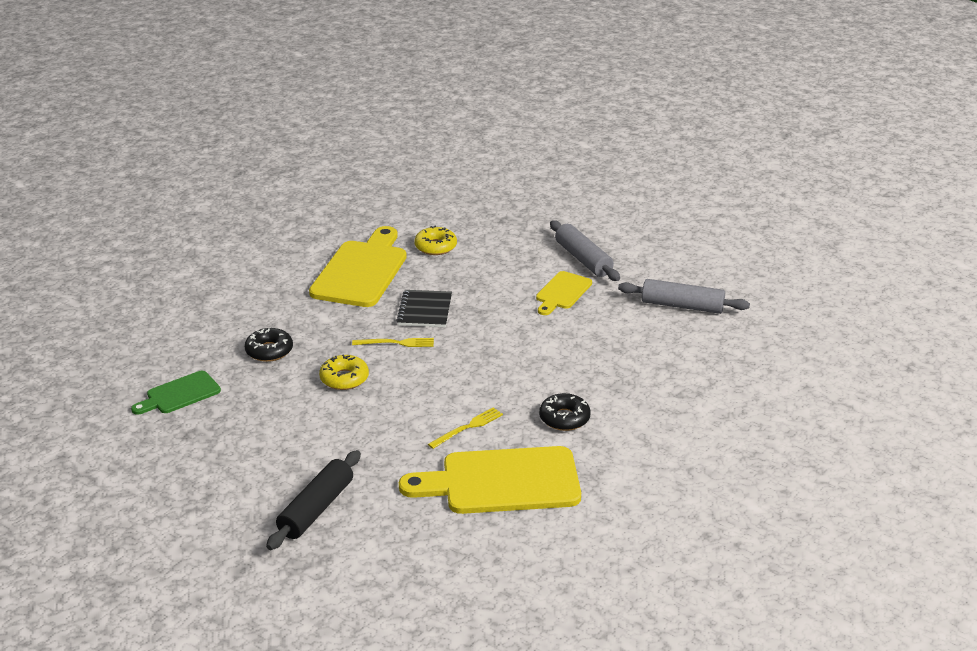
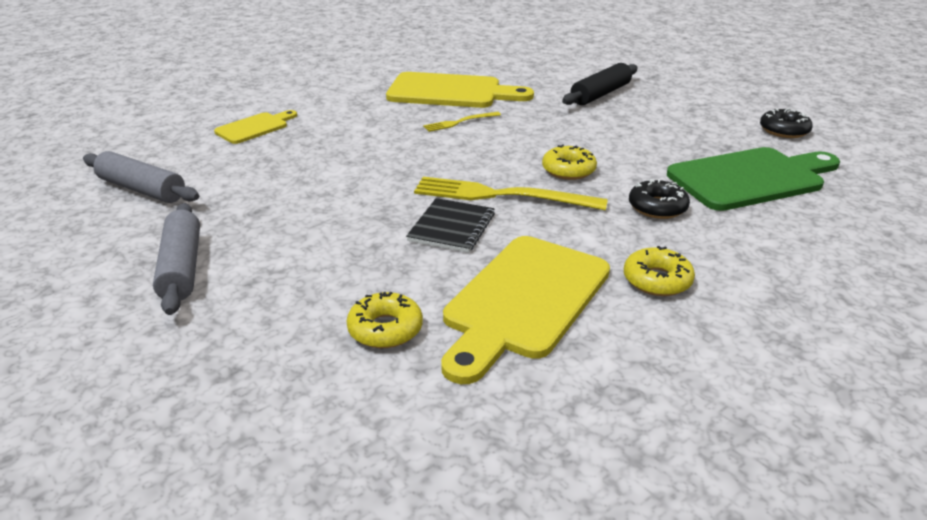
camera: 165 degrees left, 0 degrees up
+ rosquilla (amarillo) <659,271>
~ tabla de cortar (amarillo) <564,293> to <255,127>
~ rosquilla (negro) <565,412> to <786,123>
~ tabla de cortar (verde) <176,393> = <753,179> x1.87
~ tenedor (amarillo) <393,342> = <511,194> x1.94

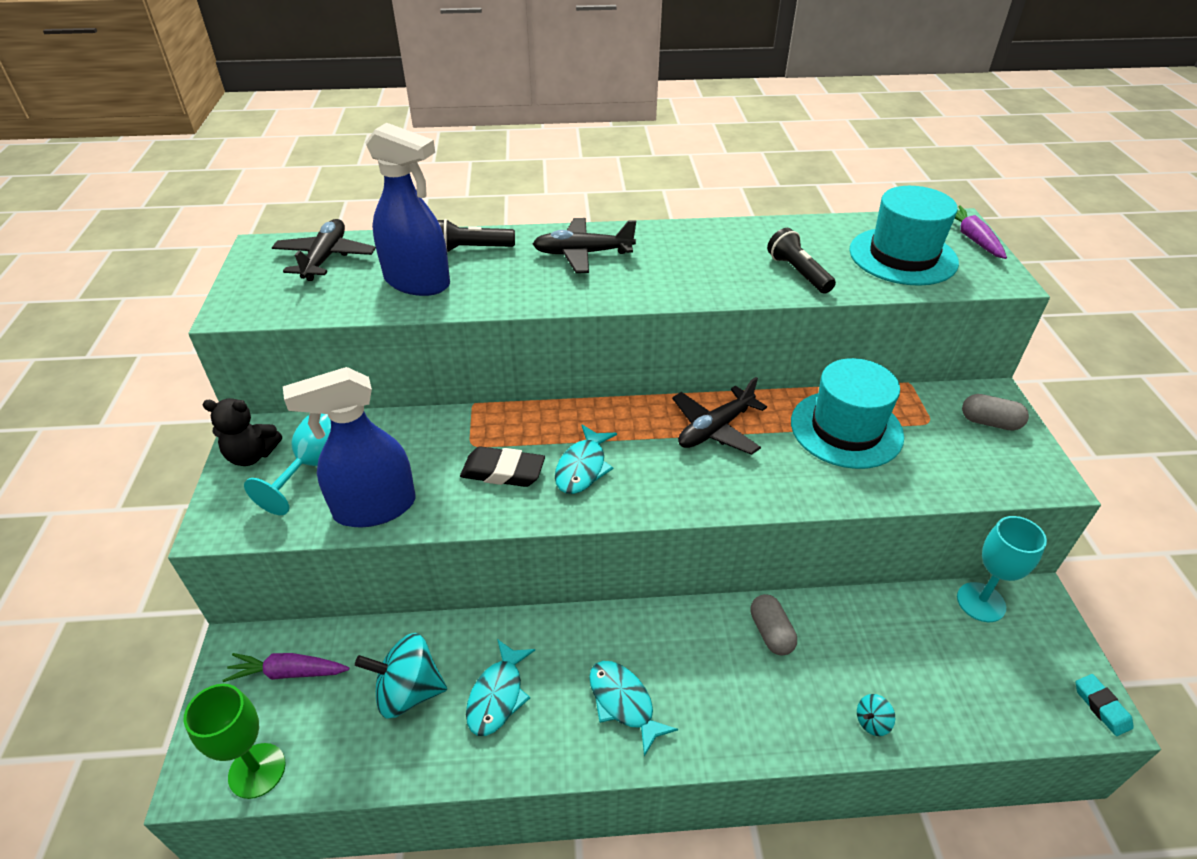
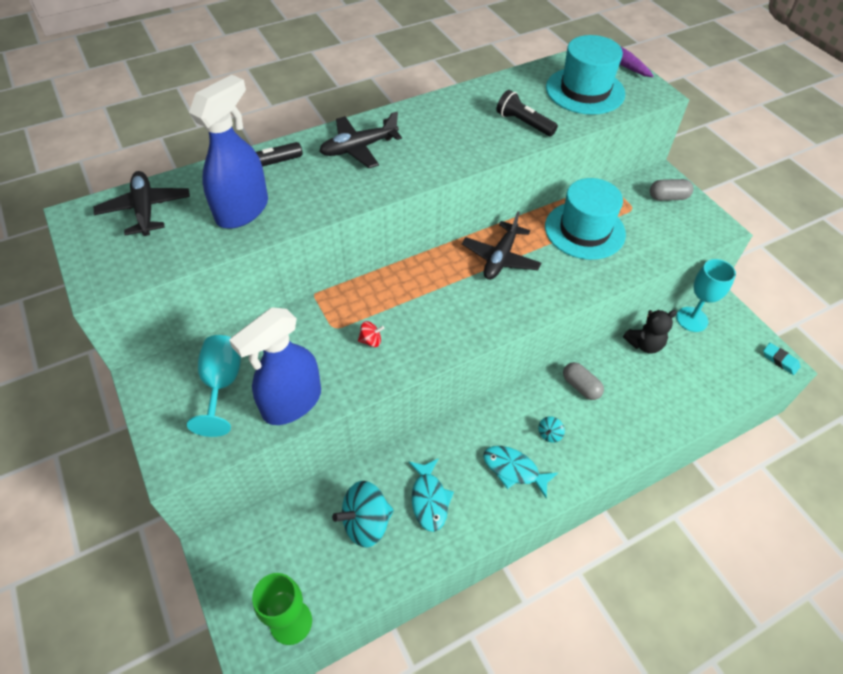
camera: 25 degrees left, 10 degrees up
- zanahoria (morado) <285,667>
- pez (turquesa) <586,459>
~ osito (negro) <242,432> to <650,332>
~ peonza (turquesa) <876,715> to <551,429>
~ goma de borrar (negro) <502,467> to peonza (rojo) <371,334>
~ pulverizador (azul) <407,209> = <228,152> 60 degrees counterclockwise

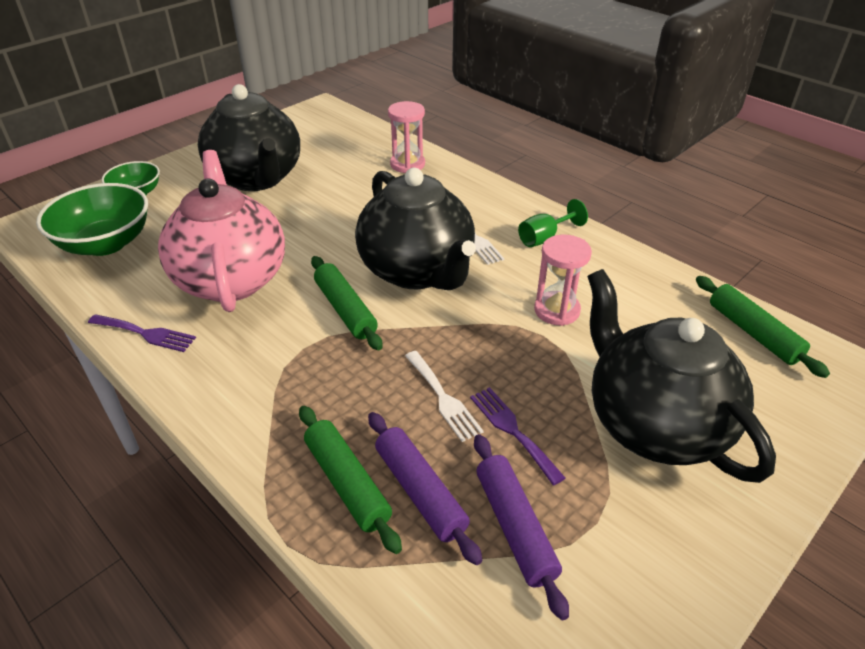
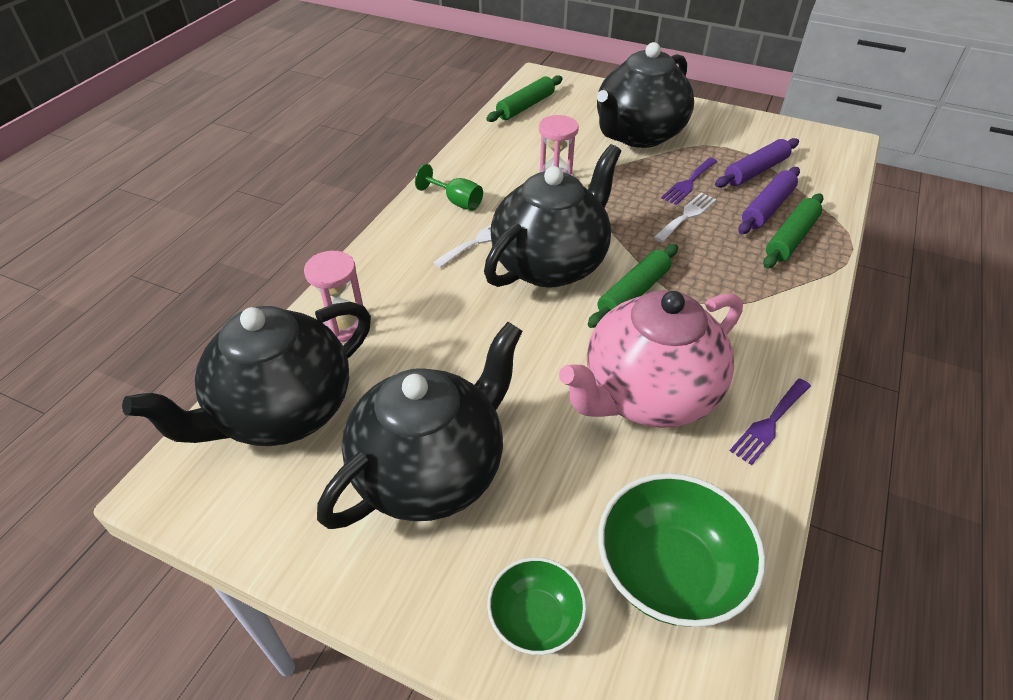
camera: 110 degrees left, 5 degrees up
+ tetera (negro) <246,374>
~ tenedor (morado) <142,333> = <770,421> 135 degrees counterclockwise

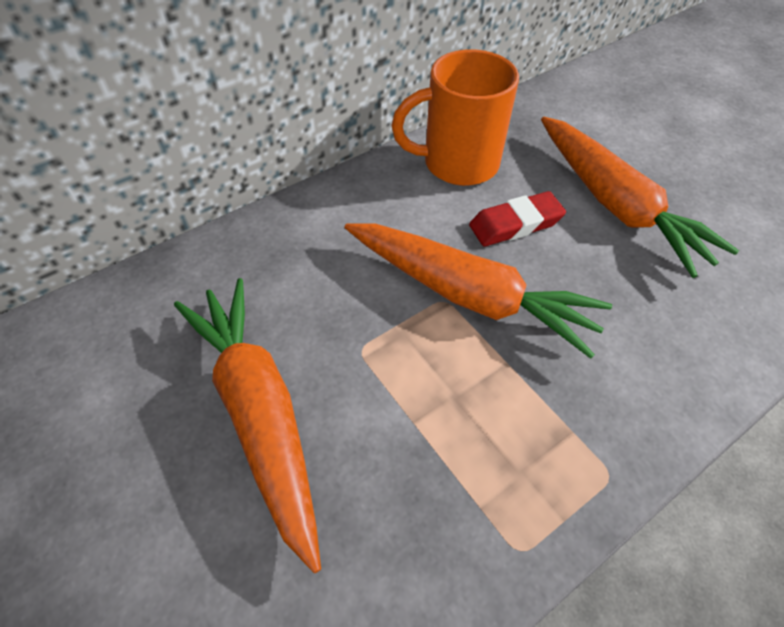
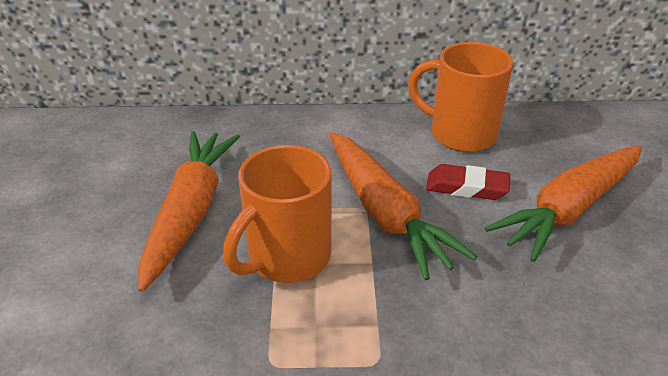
camera: 35 degrees right, 15 degrees down
+ taza (naranja) <277,214>
~ zanahoria (naranja) <640,197> = <563,203> 45 degrees clockwise

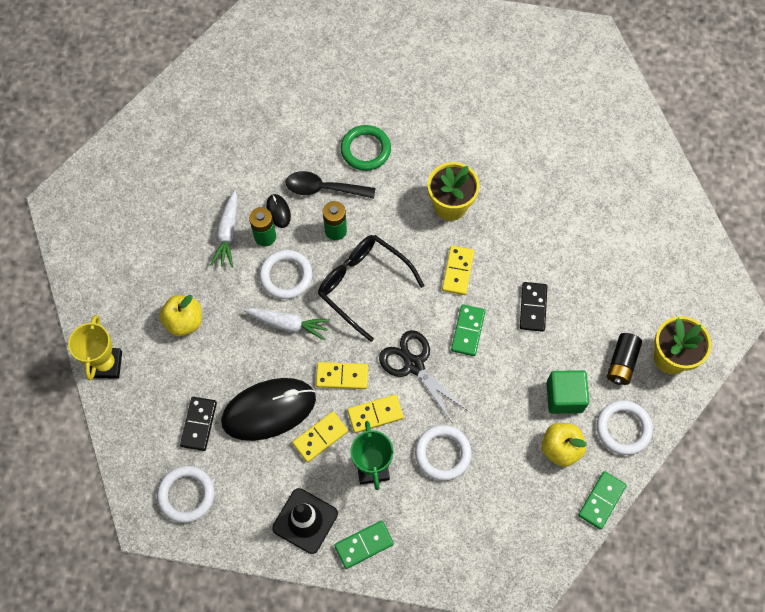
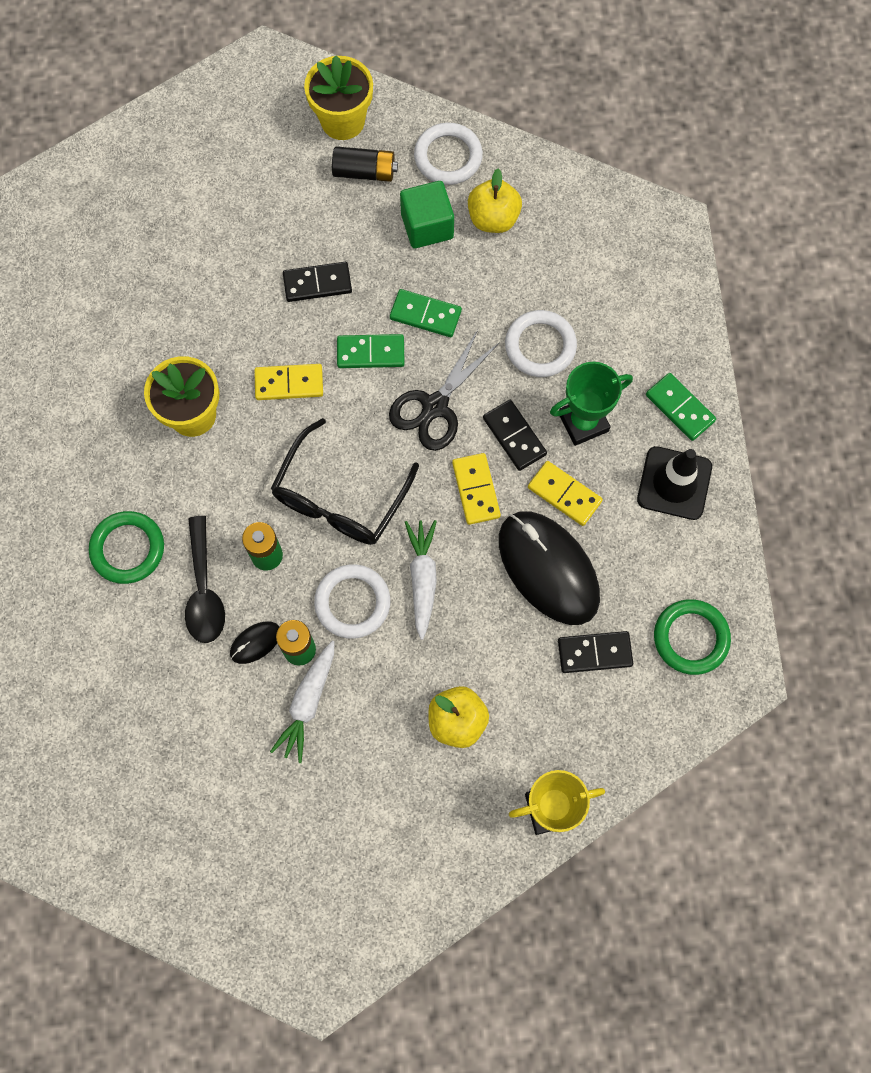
camera: 105 degrees left, 5 degrees up
~ ficha de dominó (verde) <602,500> to <426,313>
~ anillo (blanco) <186,494> to anillo (verde) <692,637>
~ ficha de dominó (amarillo) <375,414> to ficha de dominó (negro) <515,435>
~ zanahoria (blanco) <224,228> = <302,702> 120 degrees clockwise

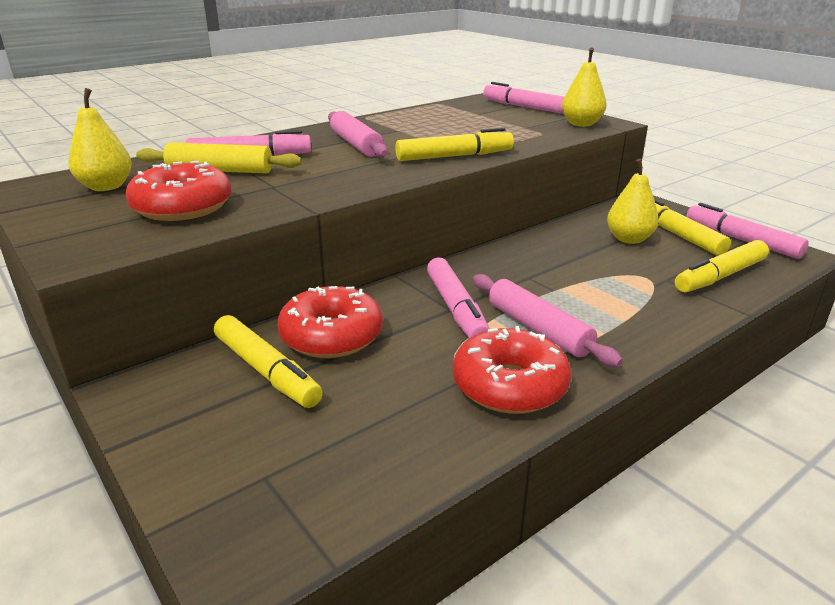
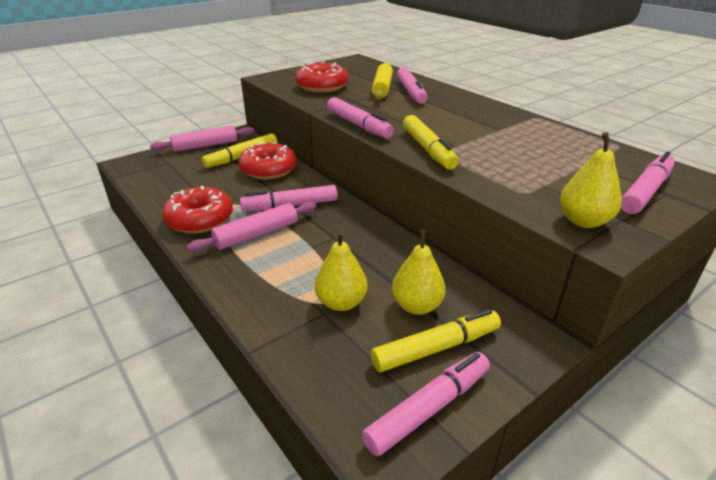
camera: 90 degrees right, 5 degrees up
- rotulador (amarillo) <722,266>
+ rotulador (rosa) <360,117>
~ pera (amarillo) <100,139> to <341,271>
~ rodillo (rosa) <358,134> to <202,138>

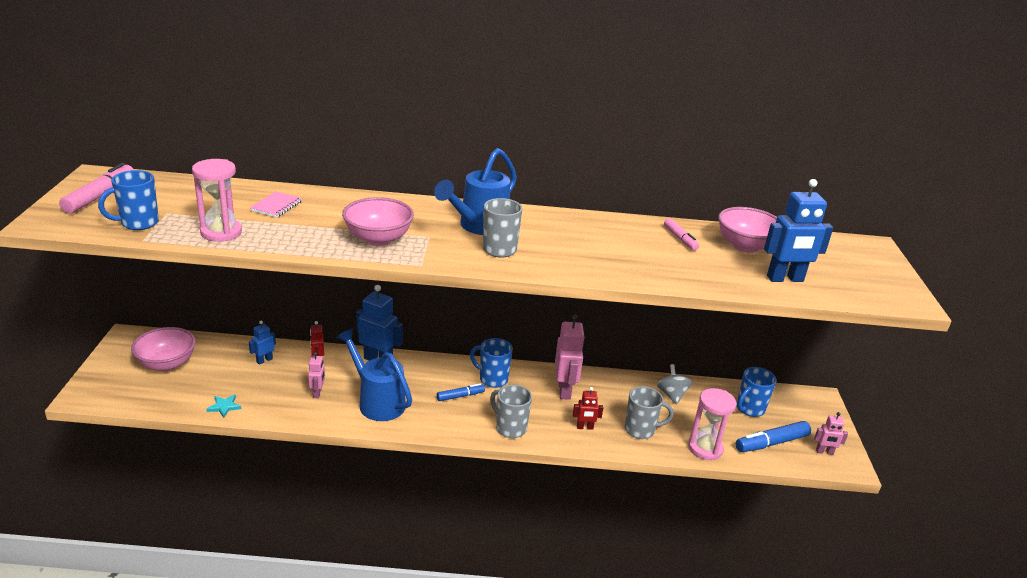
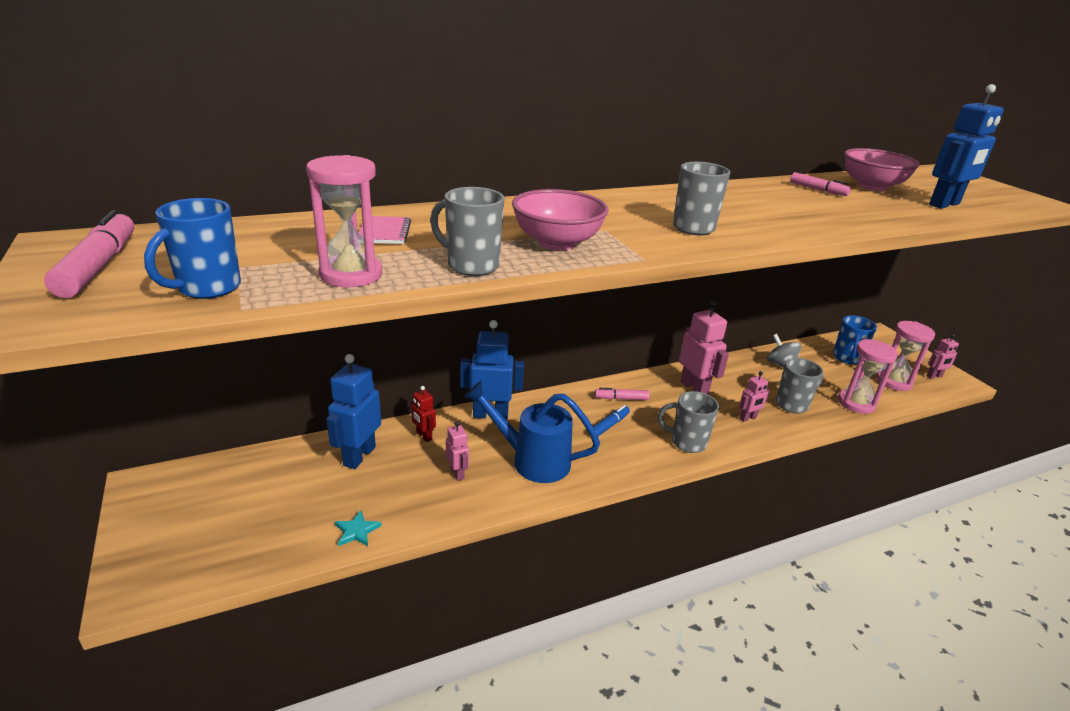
camera: 25 degrees left, 0 degrees up
- cuenco (rosa) <163,349>
- regadera (azul) <475,191>
+ taza (gris) <467,231>
~ taza (azul) <491,363> to rotulador (rosa) <622,394>
~ rotulador (azul) <773,436> to reloj de arena (rosa) <905,356>
~ robot (rojo) <588,408> to robot (rosa) <754,396>
~ robot (azul) <262,343> = <353,411> x1.87

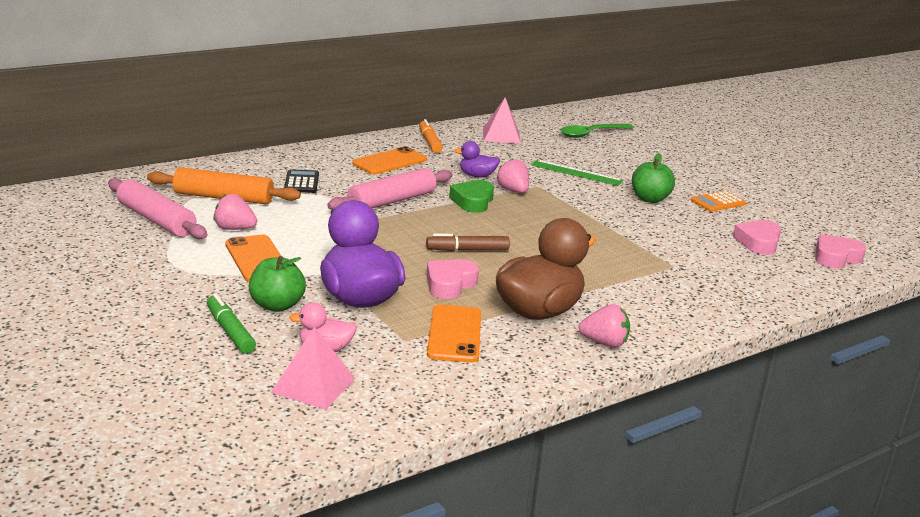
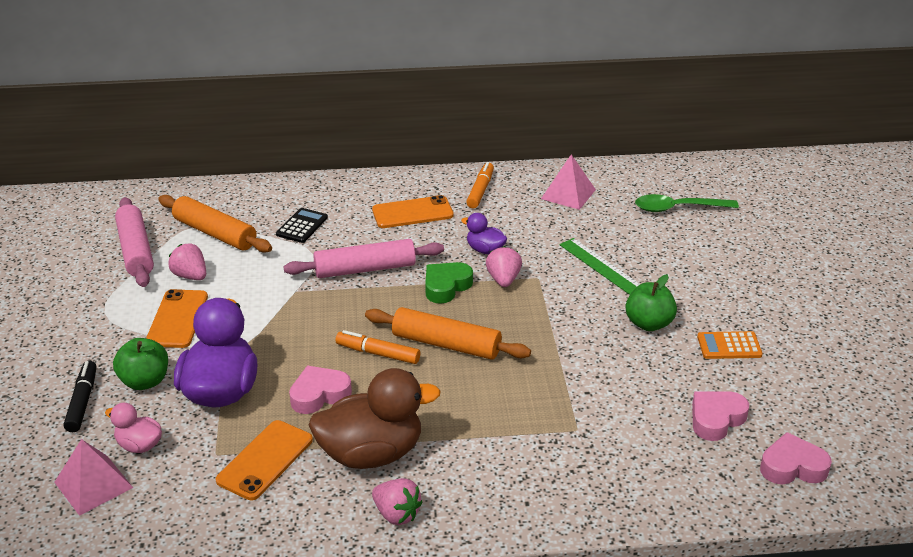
camera: 30 degrees right, 10 degrees up
+ rodillo (naranja) <448,333>
~ rotulador (verde) <231,324> to rotulador (negro) <80,396>
~ rotulador (marrón) <468,242> to rotulador (naranja) <378,347>

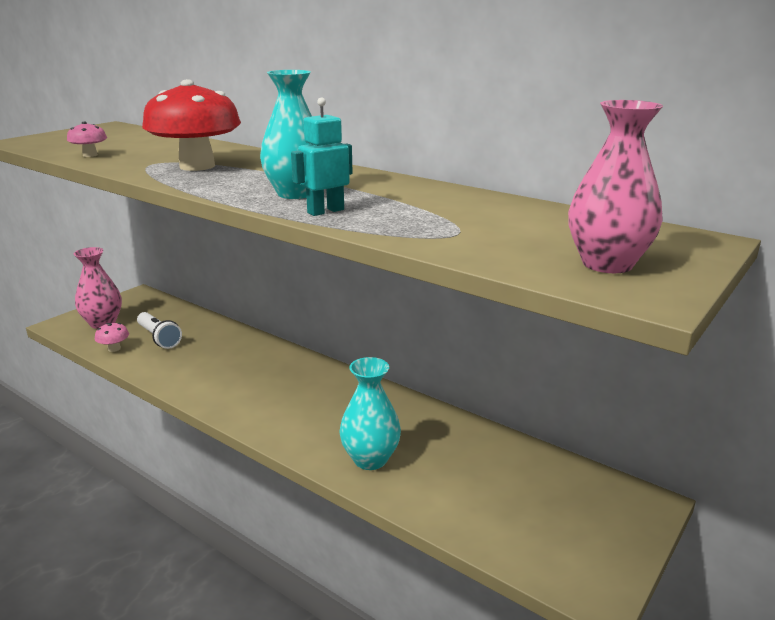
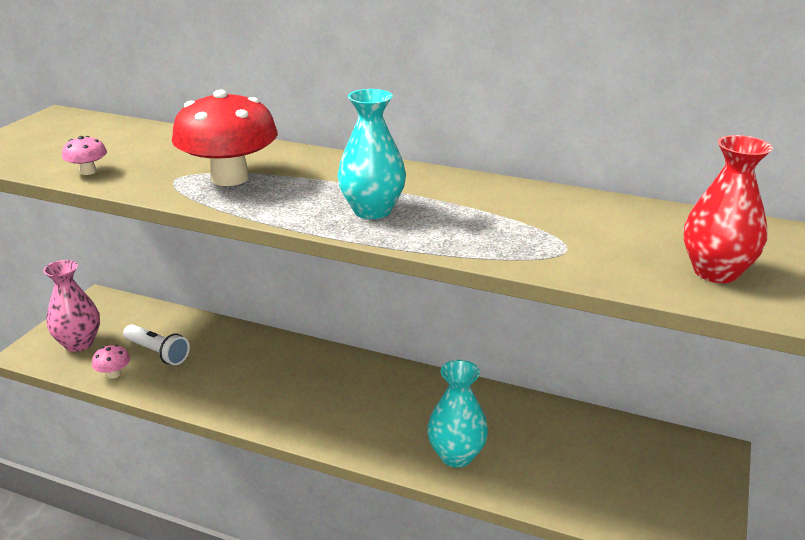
camera: 15 degrees left, 5 degrees up
- robot (turquesa) <322,156>
~ florero (rosa) <615,186> to florero (rojo) <728,209>

